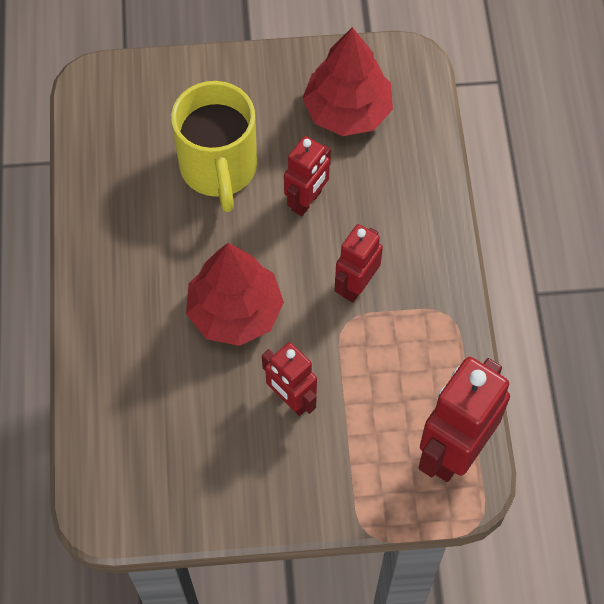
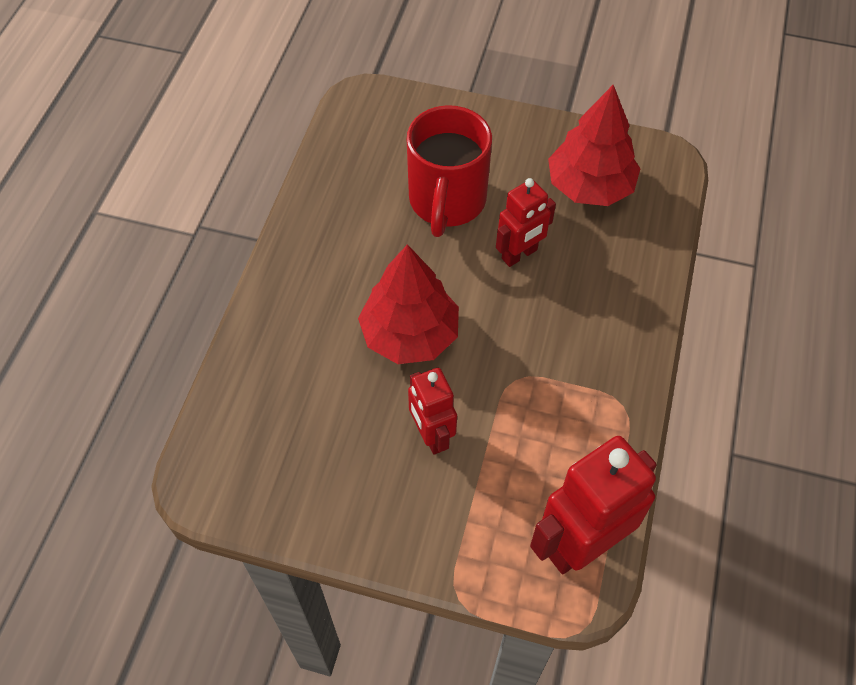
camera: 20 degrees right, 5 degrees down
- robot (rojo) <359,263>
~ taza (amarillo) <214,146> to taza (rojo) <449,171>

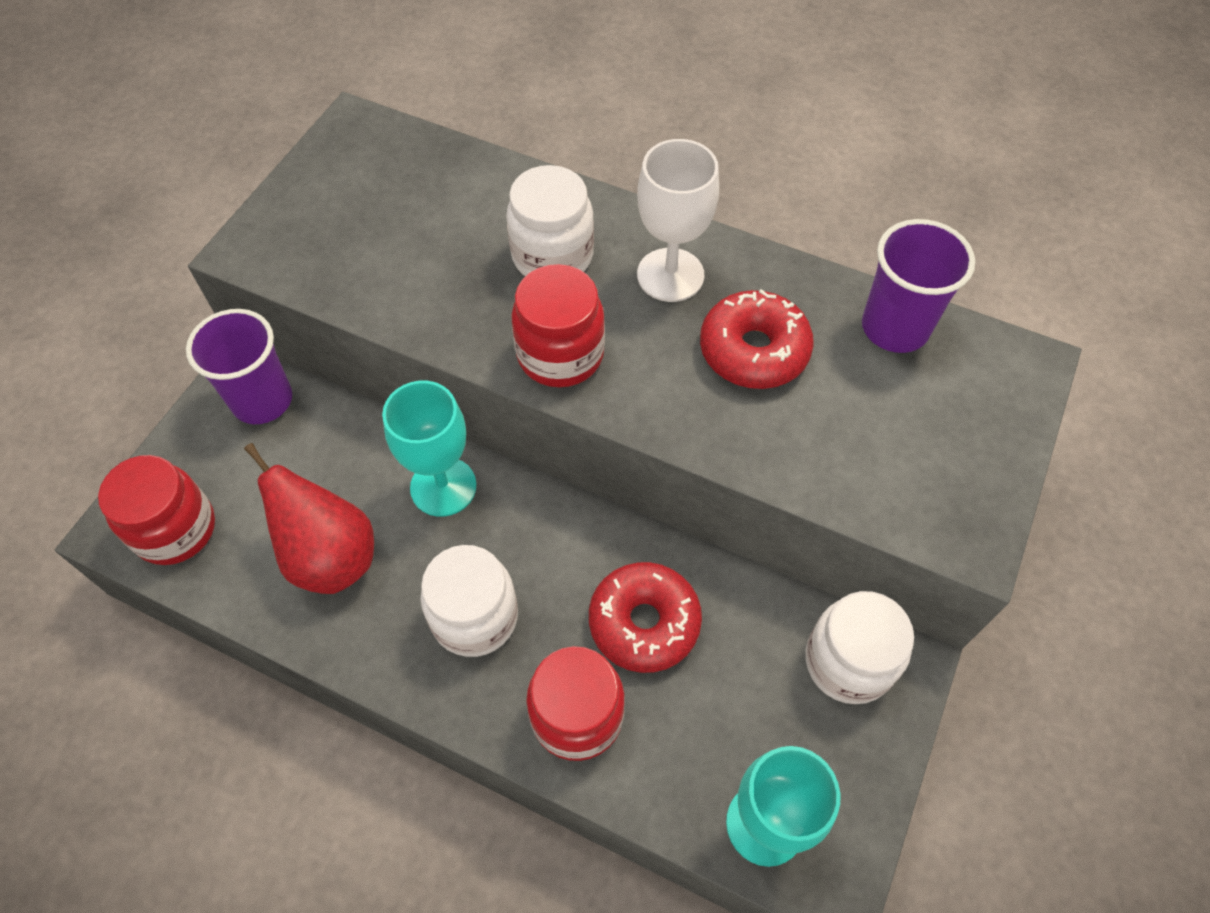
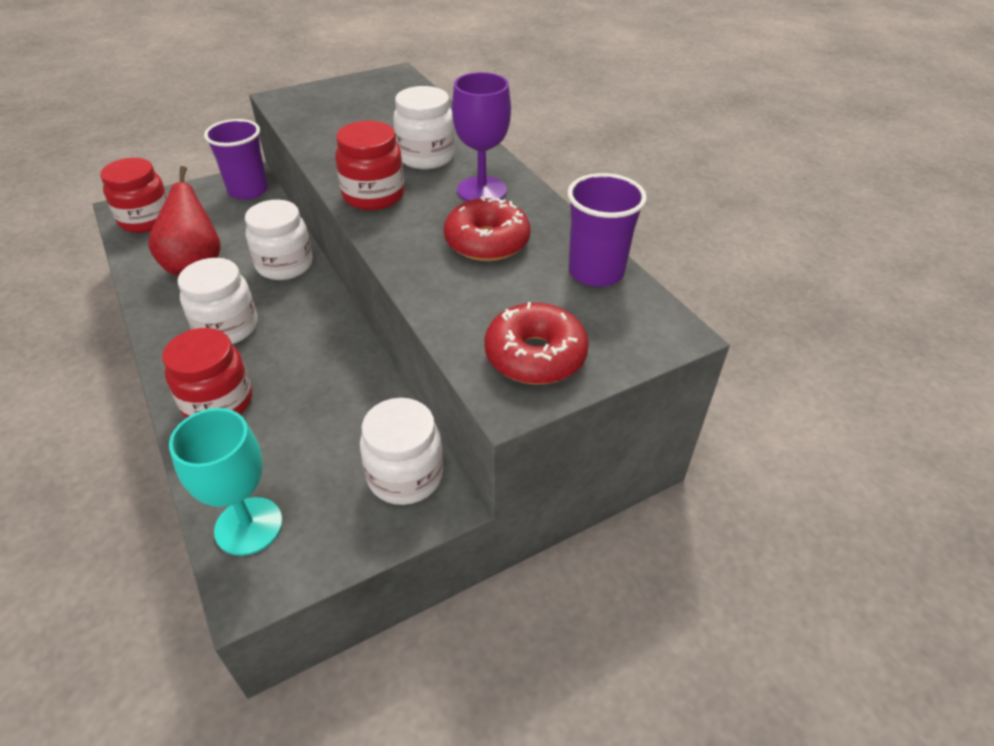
camera: 35 degrees right, 15 degrees down
~ rosquilla (rojo) <645,617> to <536,343>
~ copa (turquesa) <429,449> to tarro (blanco) <279,240>
~ copa (blanco) <678,220> to copa (morado) <481,136>

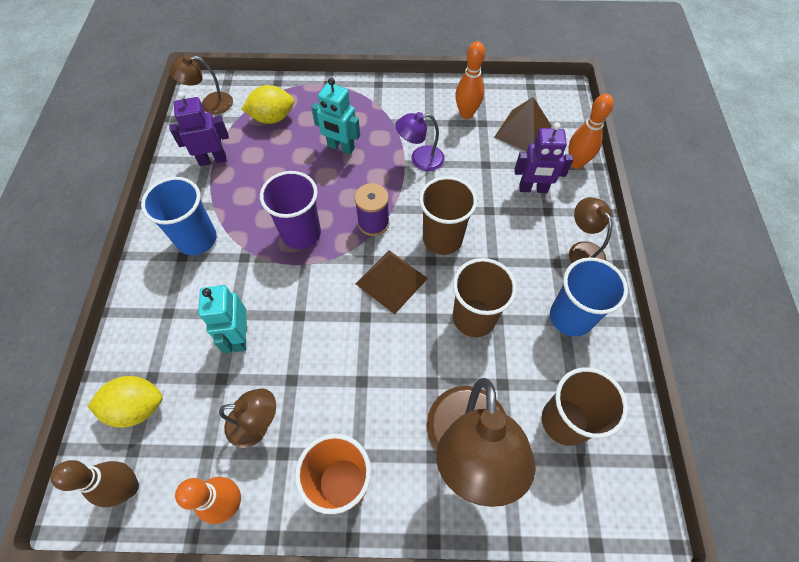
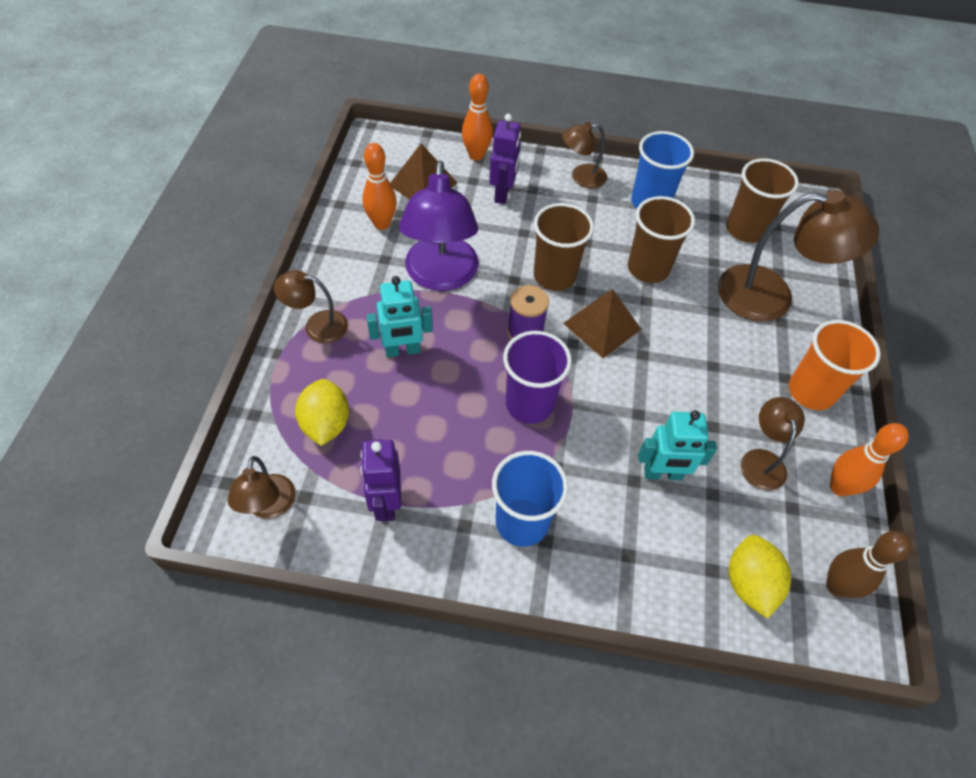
camera: 85 degrees left, 5 degrees down
+ lámpara (marrón) <311,306>
~ robot (turquesa) <335,116> = <399,316> 45 degrees clockwise
~ lámpara (morado) <420,141> = <439,226> x1.88

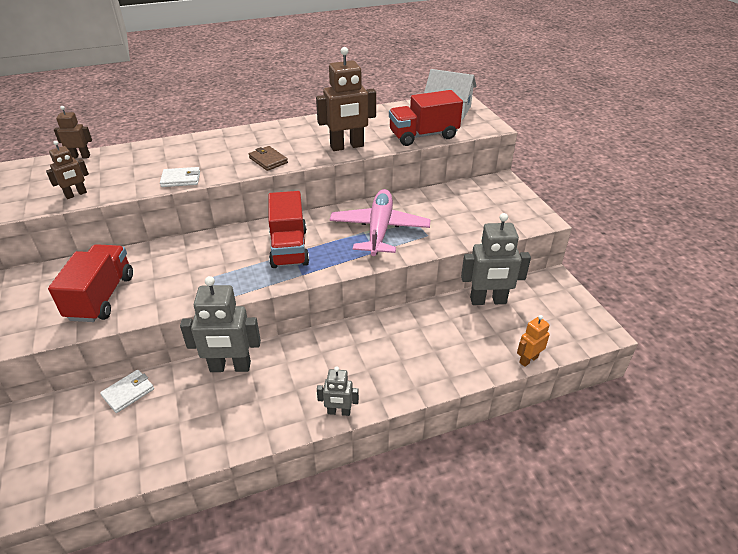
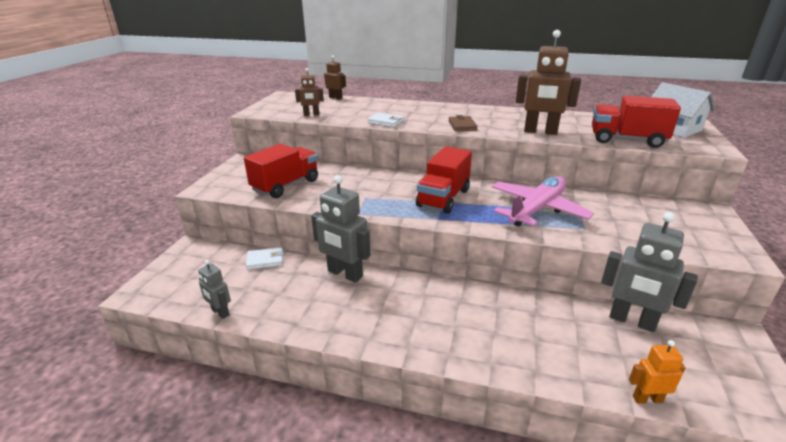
camera: 35 degrees right, 10 degrees down
~ robot (gris) <338,391> to <214,289>

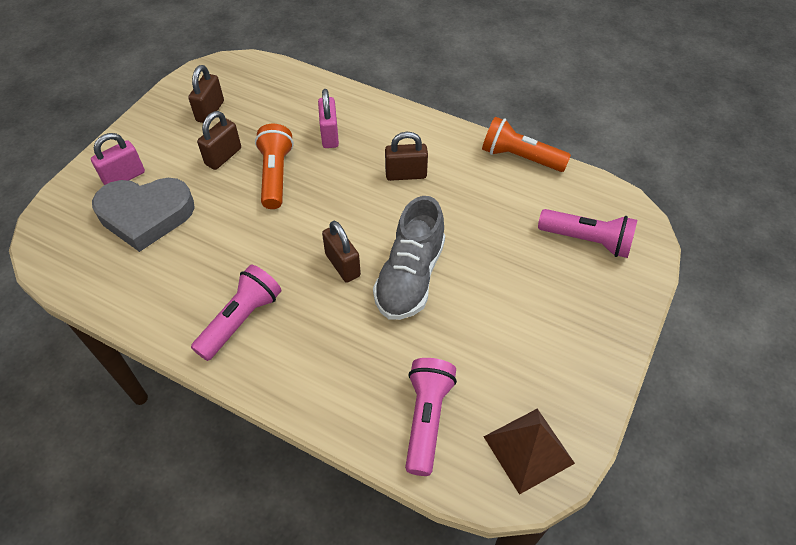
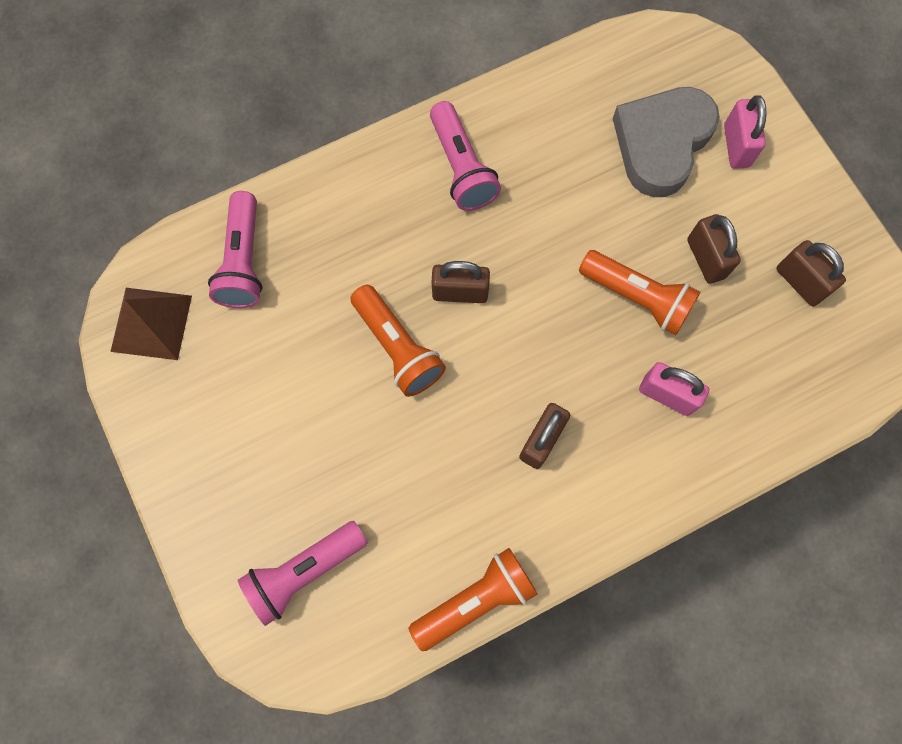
camera: 125 degrees right, 20 degrees up
~ zapato (gris) <409,258> to lámpara de mano (naranja) <398,341>
~ lámpara de mano (rosa) <431,417> = <235,249> 45 degrees clockwise

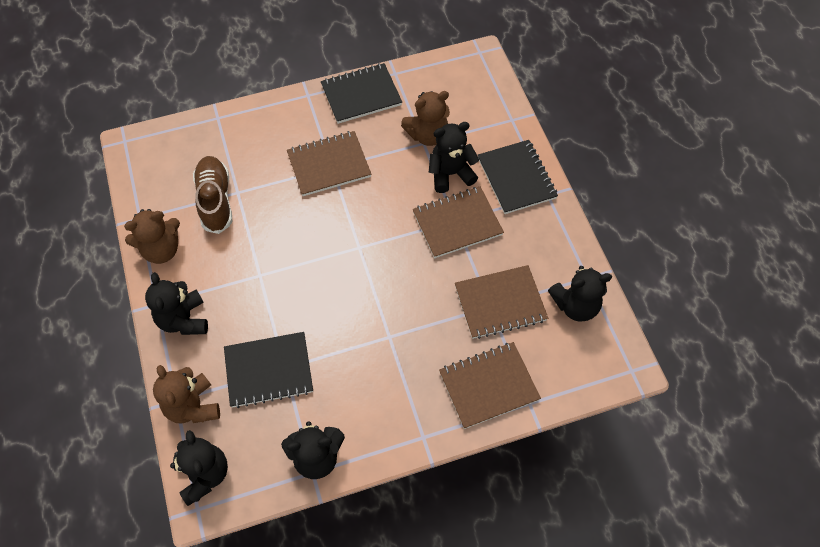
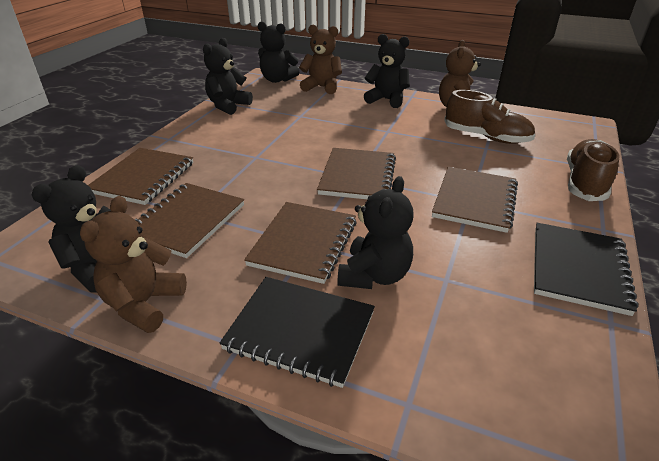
camera: 130 degrees right, 25 degrees down
- cuaderno (negro) <268,370>
+ cuaderno (marrón) <356,174>
+ zapato (marrón) <593,170>
~ osito (marrón) <425,118> to <133,264>

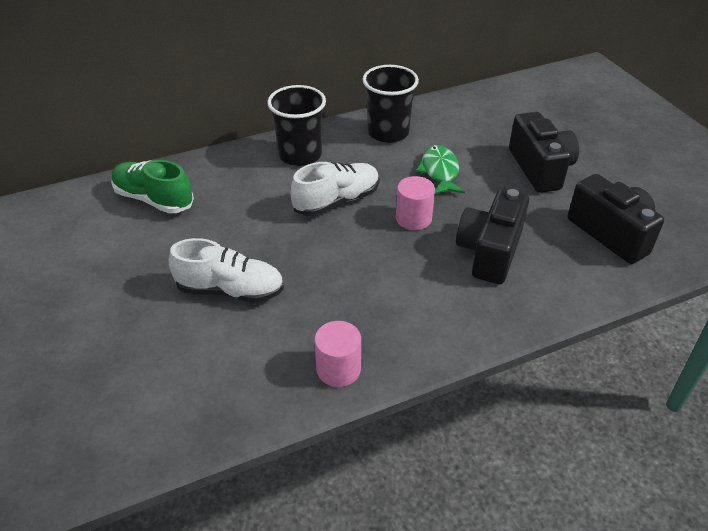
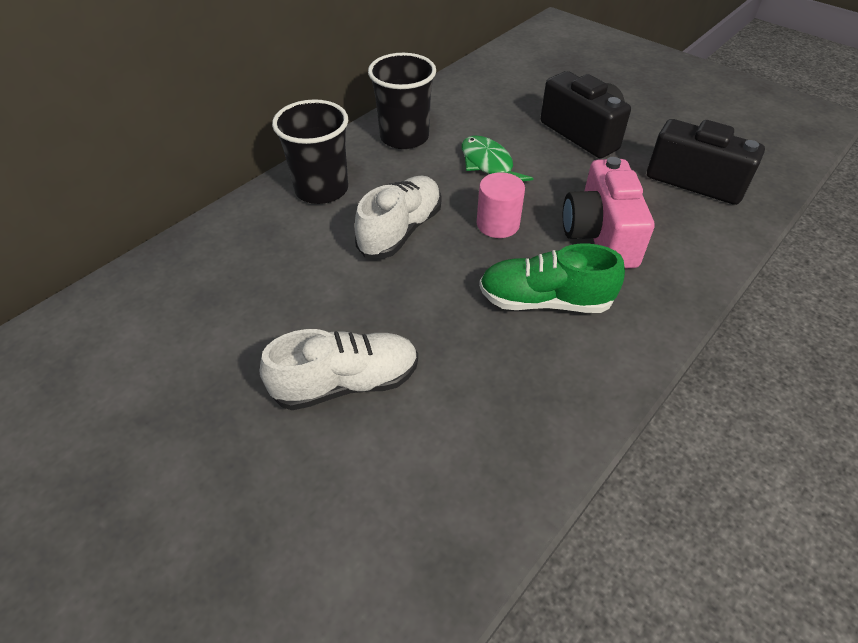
camera: 25 degrees left, 5 degrees up
- cilindro (rosa) <338,354>
~ zapato (verde) <152,187> to <552,278>
~ cámara (negro) <492,236> to cámara (rosa) <608,212>

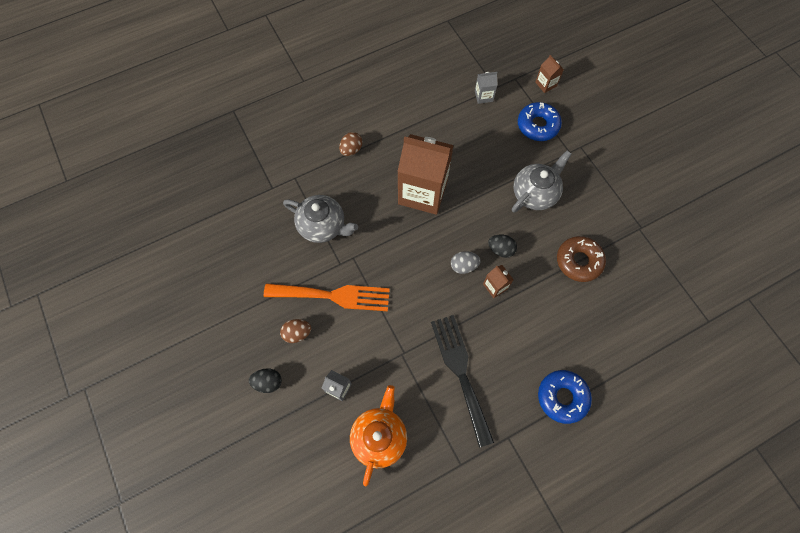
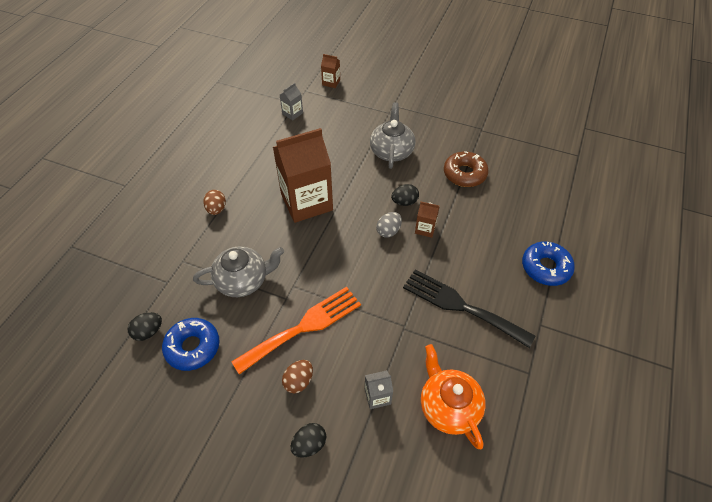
camera: 40 degrees left, 15 degrees down
+ huevo (negro) <145,326>
~ rosquilla (azul) <540,121> to <191,344>

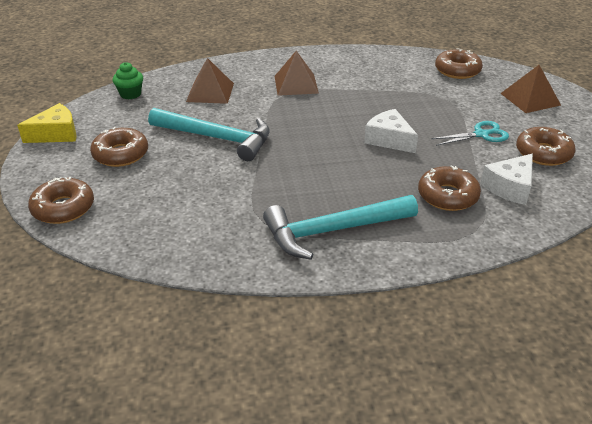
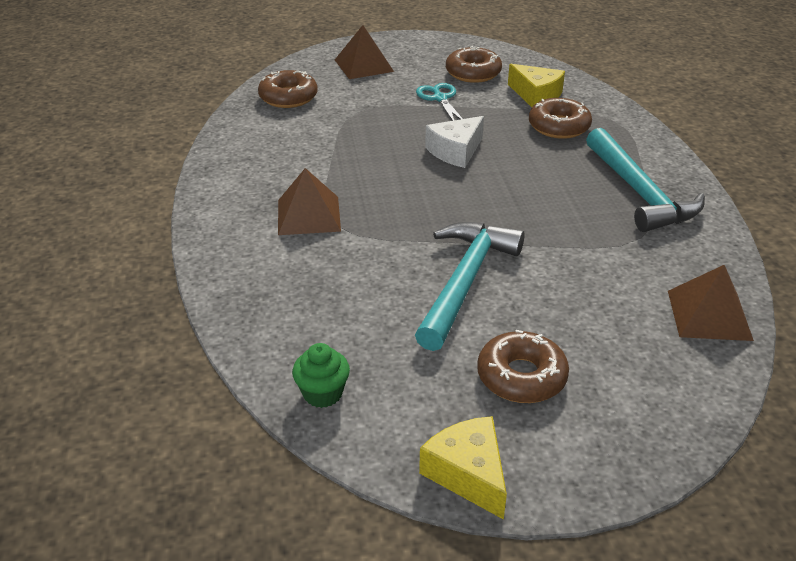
camera: 90 degrees left, 0 degrees up
- rosquilla (marrón) <61,200>
~ pirámide (marrón) <210,81> to <711,303>
~ queso (blanco) <506,179> to queso (amarillo) <536,85>

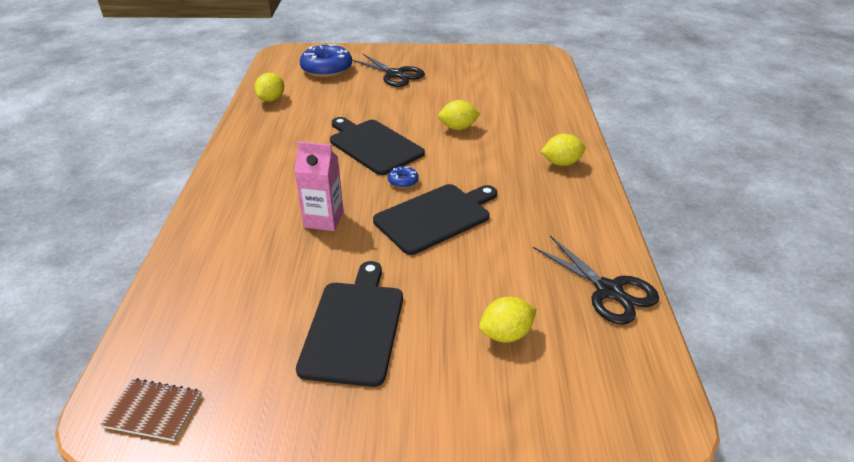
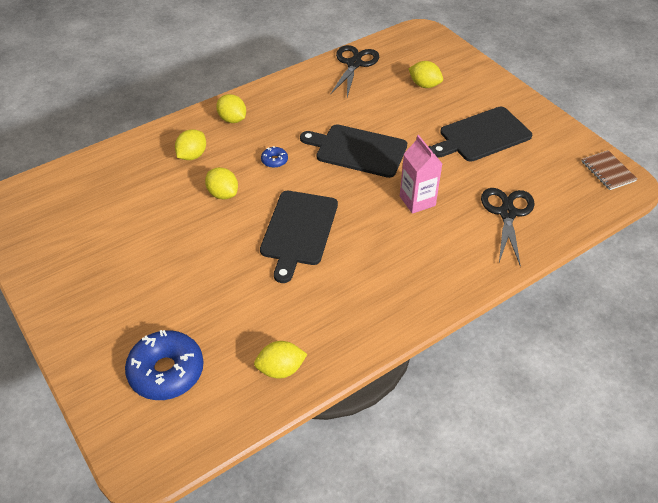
camera: 125 degrees left, 10 degrees up
+ limón (amarillo) <190,144>
~ tijeras (negro) <388,70> to <508,227>
~ rosquilla (azul) <403,177> to <274,157>

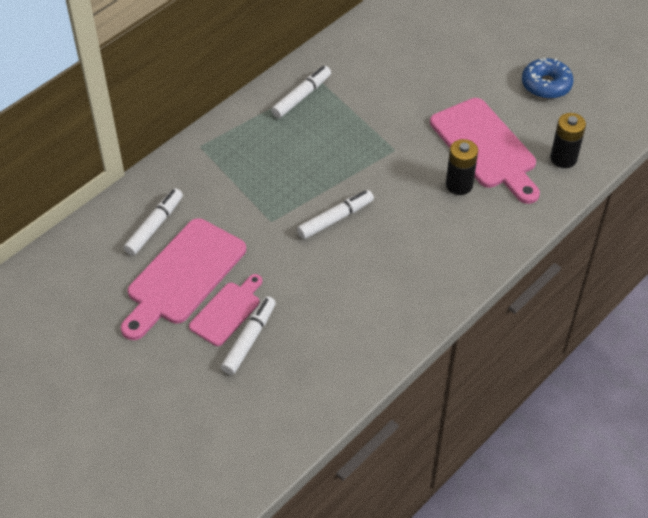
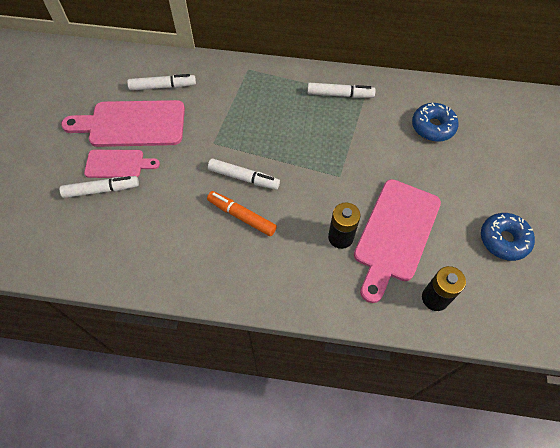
camera: 55 degrees right, 10 degrees up
+ rotulador (naranja) <242,213>
+ rosquilla (azul) <435,122>

